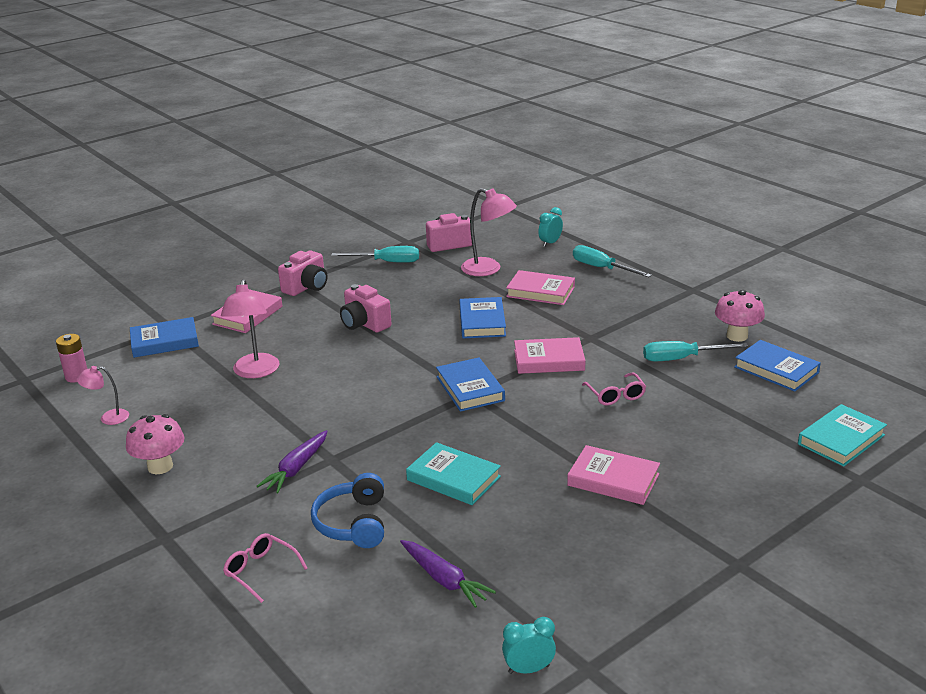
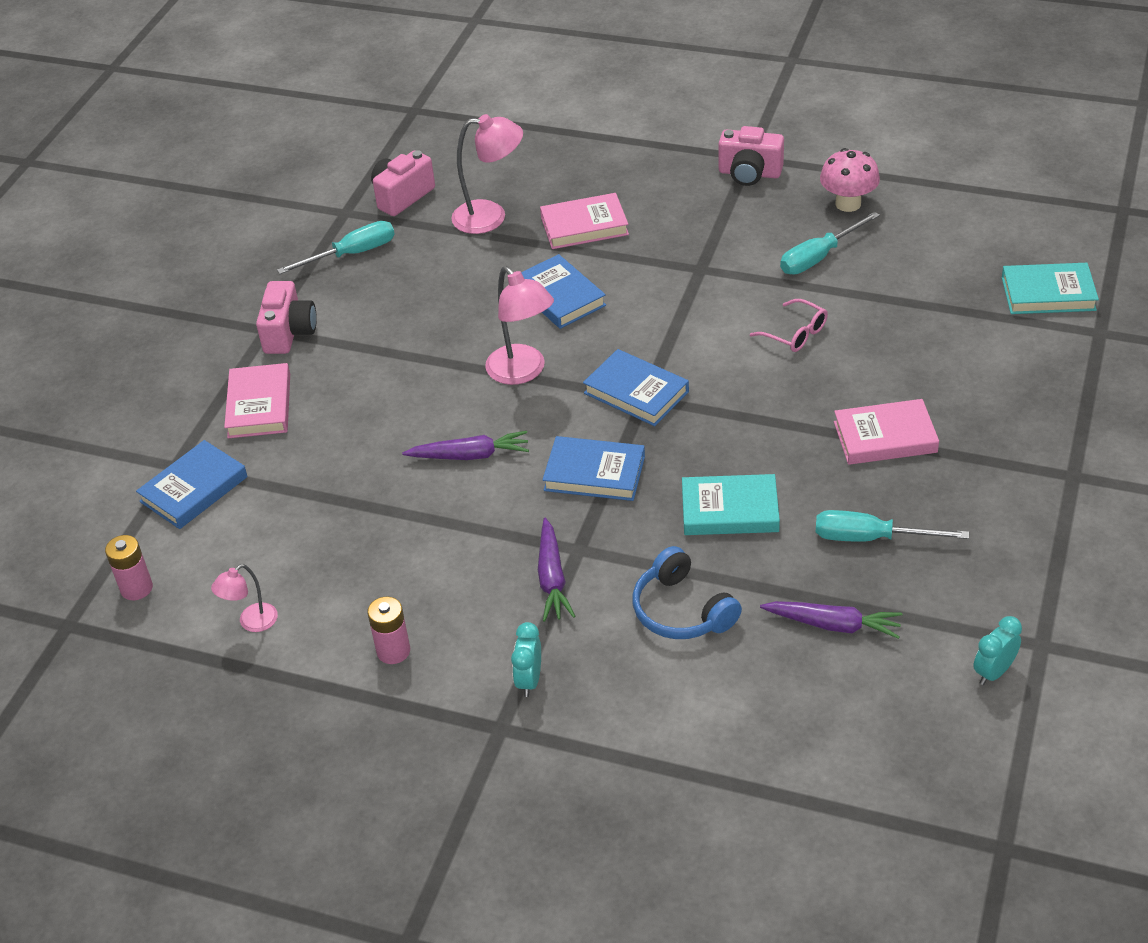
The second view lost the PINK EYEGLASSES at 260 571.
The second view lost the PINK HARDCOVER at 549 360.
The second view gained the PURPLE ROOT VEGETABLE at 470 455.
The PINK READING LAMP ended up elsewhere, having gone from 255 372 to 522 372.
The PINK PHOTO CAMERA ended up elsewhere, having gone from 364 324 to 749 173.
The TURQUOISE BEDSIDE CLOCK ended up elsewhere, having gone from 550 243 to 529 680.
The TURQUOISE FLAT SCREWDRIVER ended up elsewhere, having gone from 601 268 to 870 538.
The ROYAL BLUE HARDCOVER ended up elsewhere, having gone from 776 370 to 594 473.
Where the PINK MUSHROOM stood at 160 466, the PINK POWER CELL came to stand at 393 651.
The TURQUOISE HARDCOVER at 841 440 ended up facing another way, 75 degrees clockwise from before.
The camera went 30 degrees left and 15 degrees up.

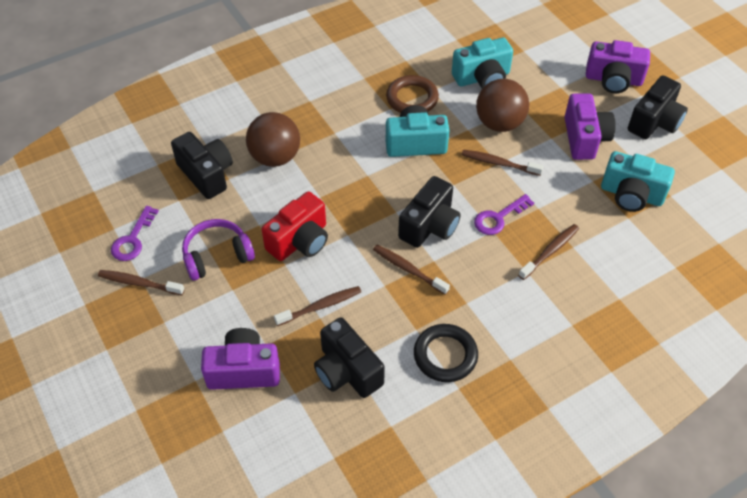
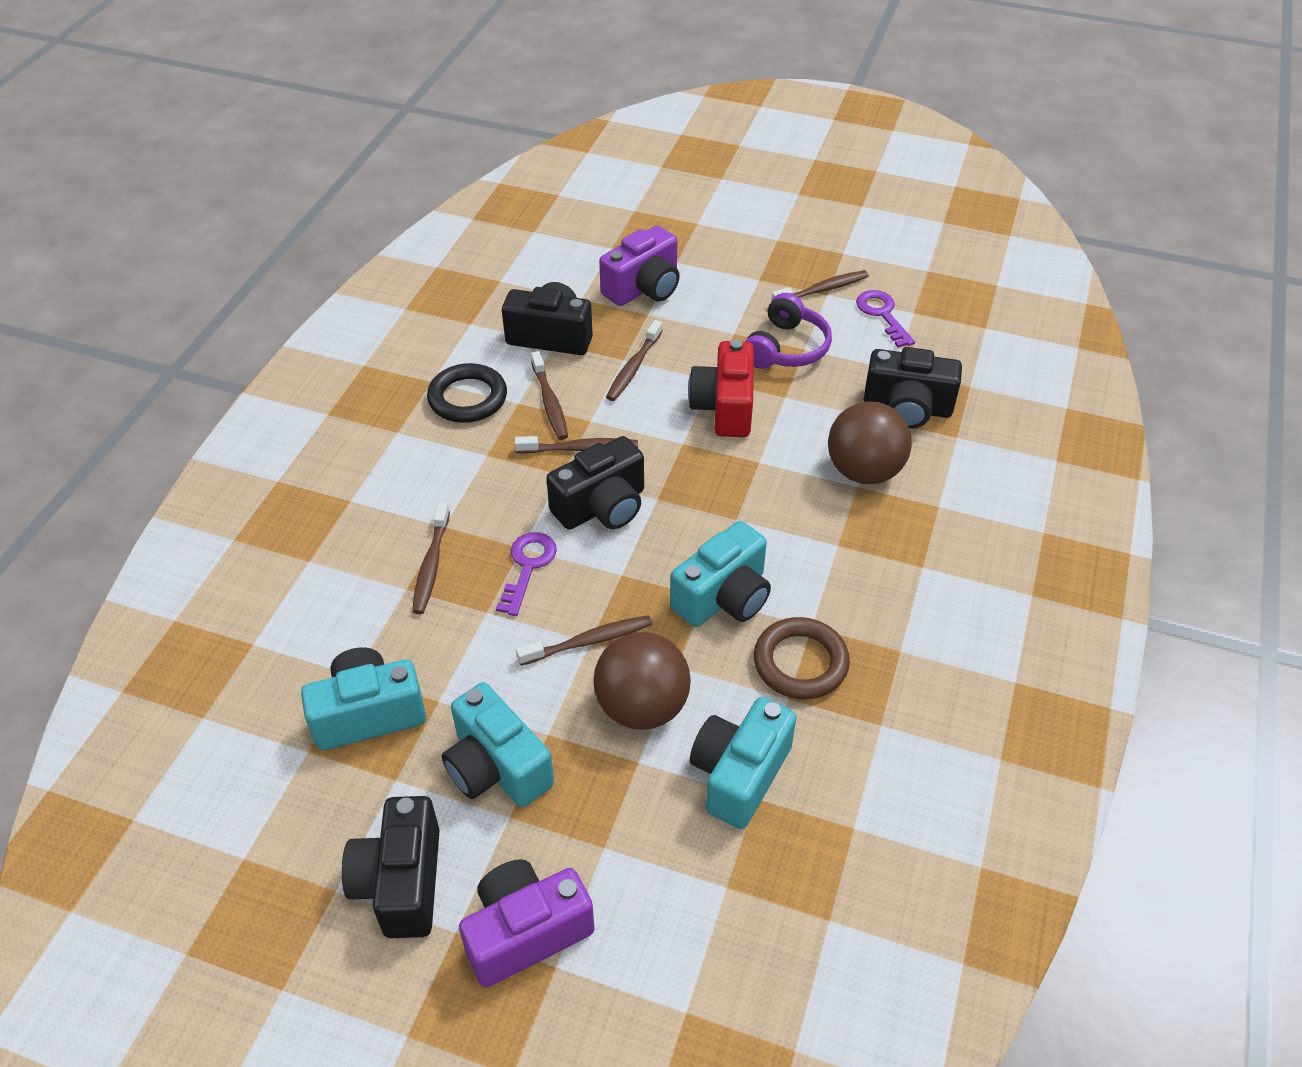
The second view gained the DARK BROWN DENTAL BRUSH at 550 402.
What was the PURPLE PHOTO CAMERA at 584 138 turned into the TURQUOISE PHOTO CAMERA at 497 767.
The BLACK PHOTO CAMERA at 429 226 ended up facing another way, 120 degrees counterclockwise from before.
The camera went 140 degrees right and 5 degrees down.

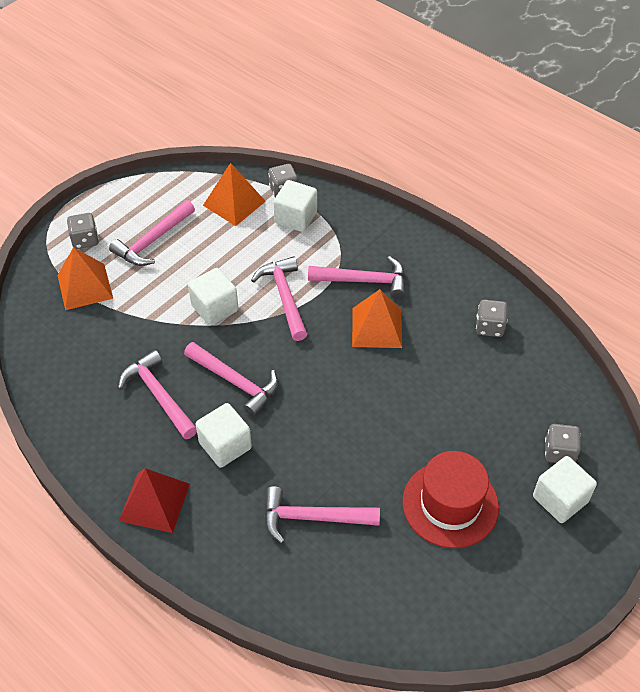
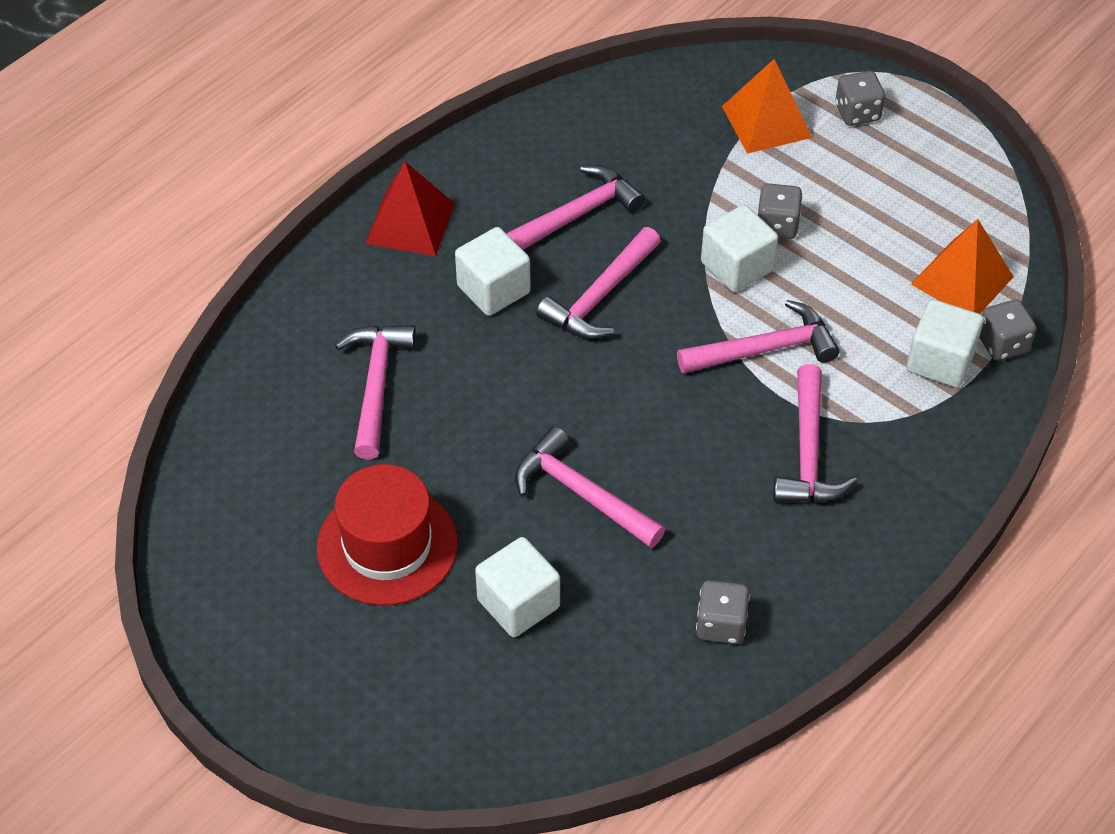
The second view lost the ORANGE-COLOURED PYRAMID SHAPE at 377 327.
The PINK HAMMER ended up elsewhere, having gone from 152 241 to 581 493.
The SNOW-WHITE SOLID CUBE ended up elsewhere, having gone from 560 499 to 518 603.
The GRAY GAME DIE ended up elsewhere, having gone from 559 452 to 777 225.
The camera went 90 degrees right and 0 degrees up.

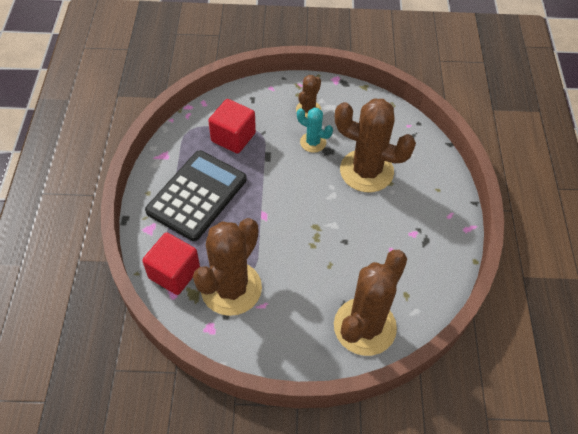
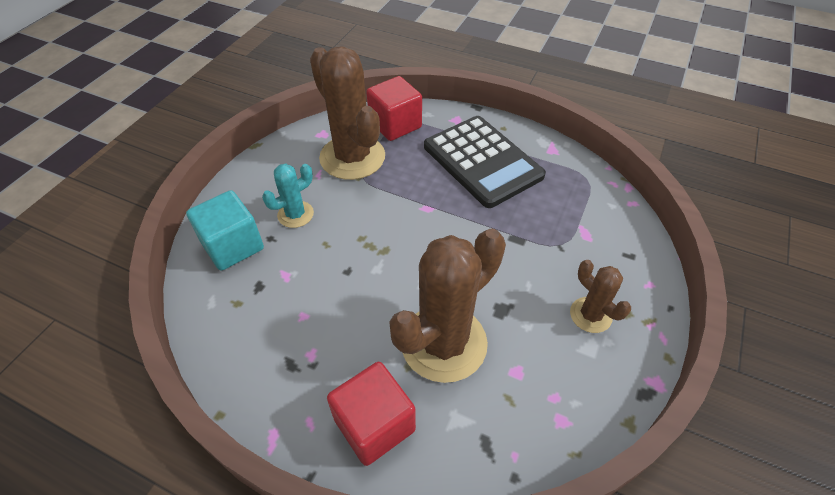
The CRIMSON SOLID CUBE ended up elsewhere, having gone from 233 137 to 374 424.
The TURQUOISE CACTUS ended up elsewhere, having gone from 313 142 to 295 214.
Where the DARK BROWN CACTUS stood at 364 326, the TURQUOISE SOLID CUBE came to stand at 233 246.
The camera went 115 degrees right and 5 degrees down.

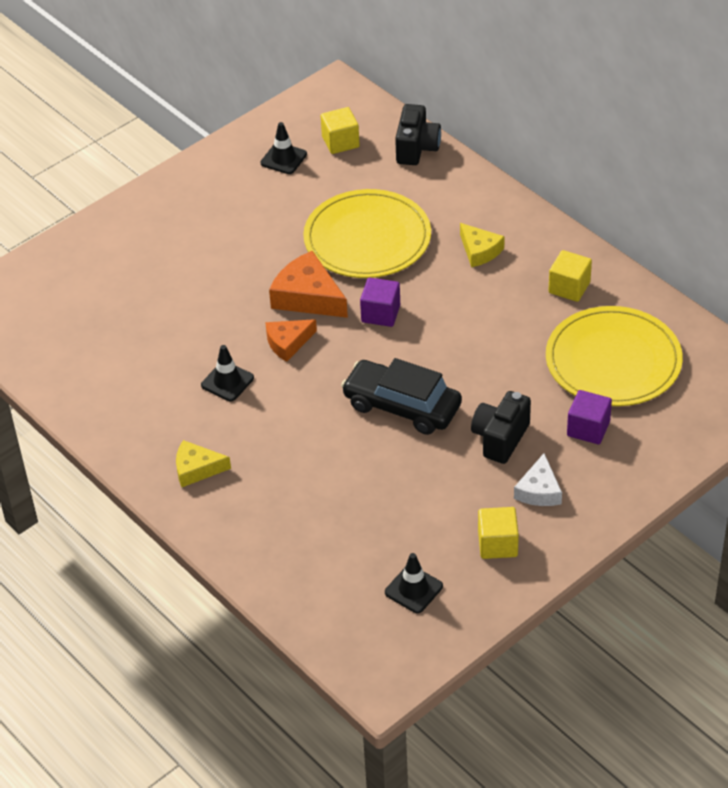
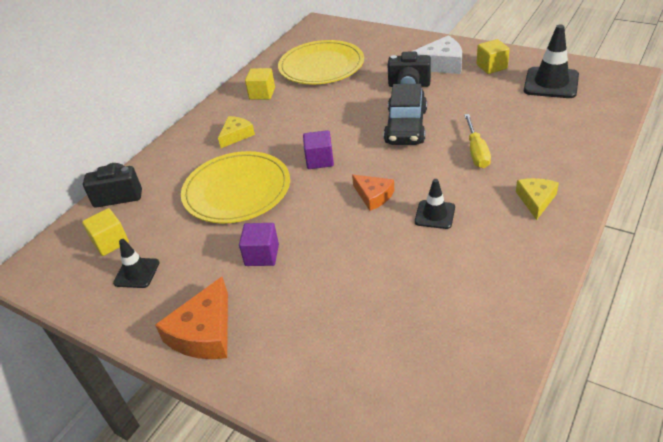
The second view gained the GOLDEN FLAT SCREWDRIVER at 476 152.
The ORANGE-COLOURED PIECE OF CHEESE ended up elsewhere, having gone from 308 296 to 204 332.
The PURPLE SOLID CUBE ended up elsewhere, having gone from 588 428 to 262 255.
The GOLDEN PIECE OF CHEESE at 196 469 ended up facing another way, 150 degrees counterclockwise from before.
The size of the BLACK TRAFFIC CONE at 413 589 changed by a factor of 1.69.
The size of the SNOW-WHITE PIECE OF CHEESE at 539 490 changed by a factor of 1.58.
The camera went 105 degrees left and 5 degrees down.

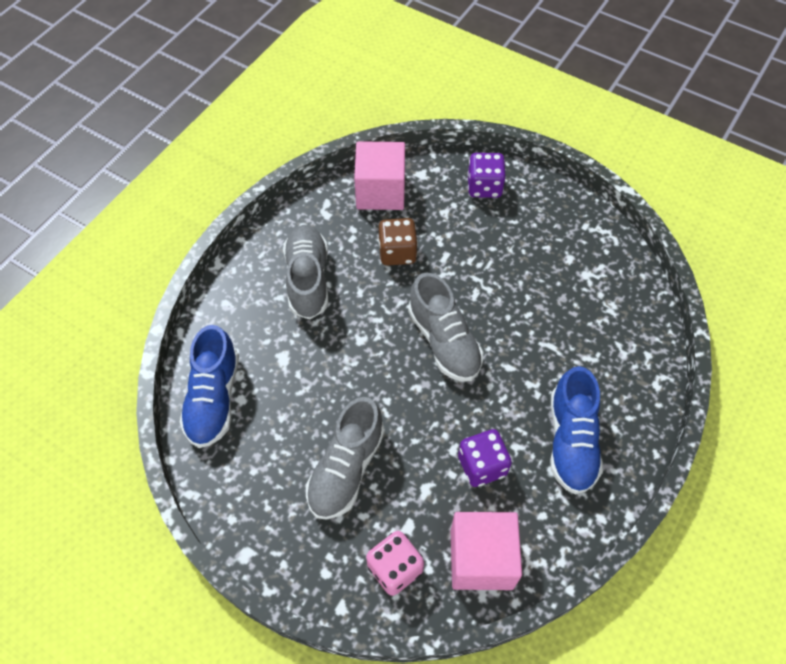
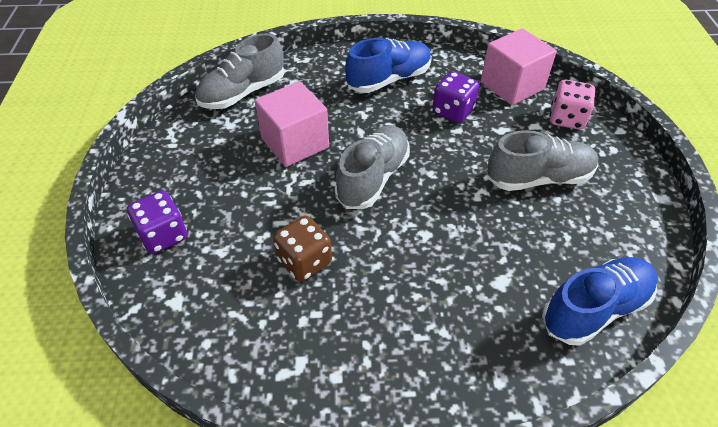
The GRAY LACE-UP SHOE ended up elsewhere, having gone from 308 279 to 243 93.
The PINK SOLID CUBE ended up elsewhere, having gone from 380 191 to 295 143.
The camera went 125 degrees left and 10 degrees down.

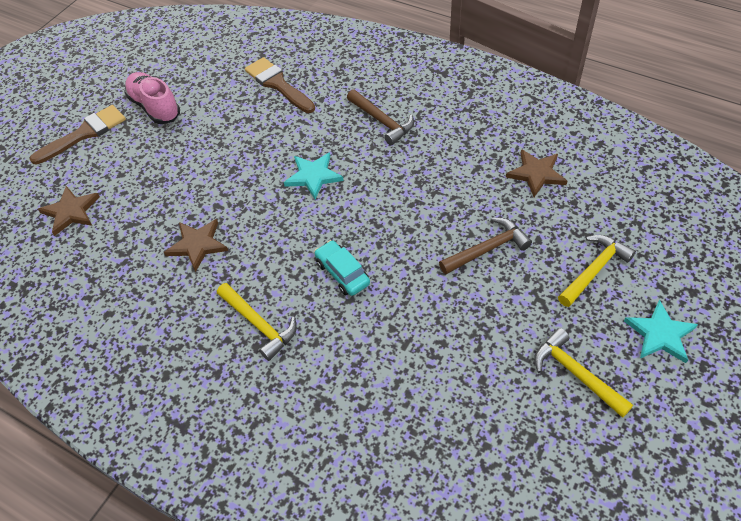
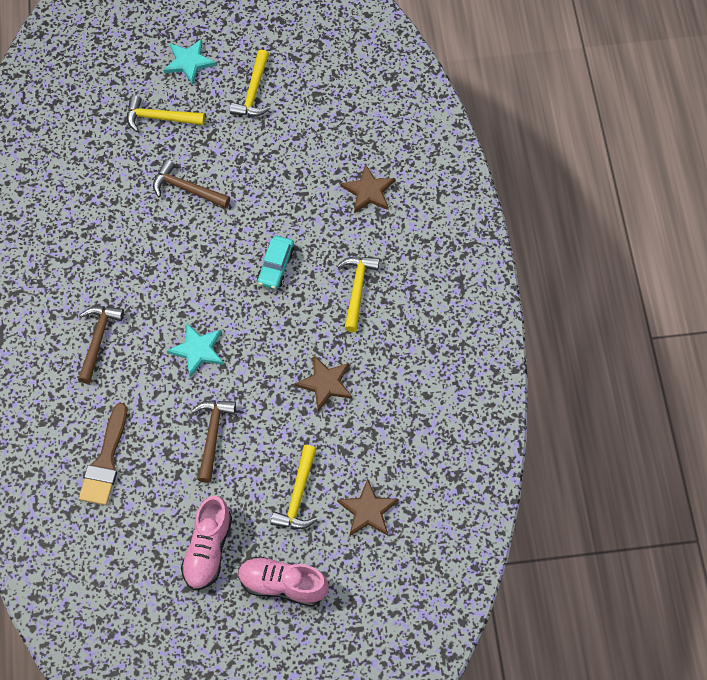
The second view gained the DARK BROWN HAMMER at 212 435.
The second view gained the GOLDEN HAMMER at 298 496.
The DARK BROWN STAR ended up elsewhere, having gone from 536 174 to 368 191.
Where the DARK BROWN PAINT BRUSH stood at 84 133, the PINK LACE-UP SHOE came to stand at 282 585.
The camera went 130 degrees left and 10 degrees up.

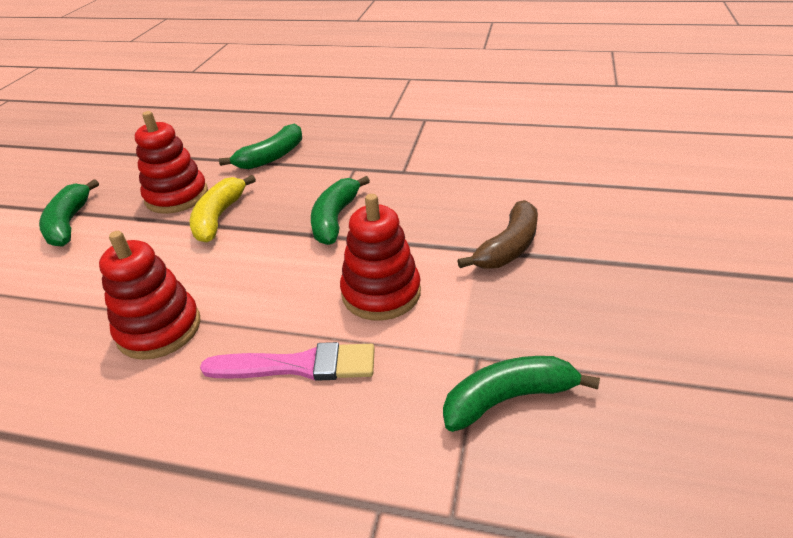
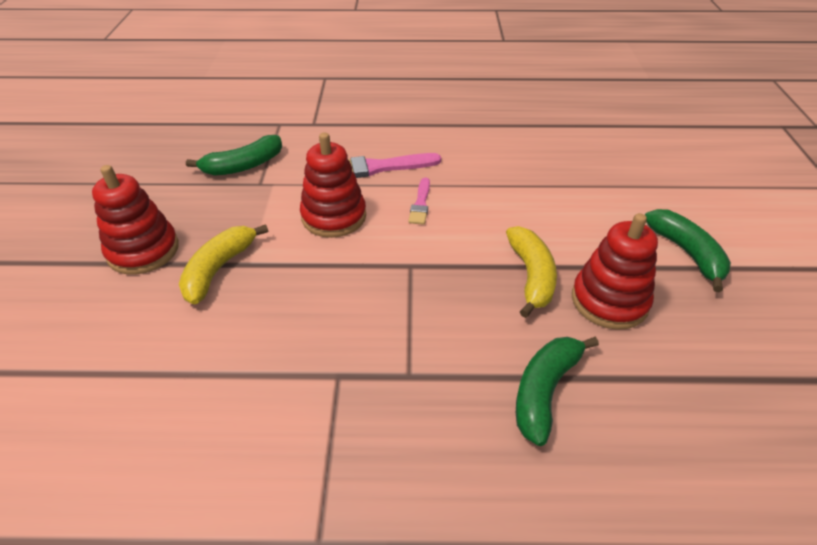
The second view lost the GREEN BANANA at 335 218.
The second view gained the PINK PAINT BRUSH at 420 204.
The CRIMSON STACKING RINGS ended up elsewhere, having gone from 159 329 to 143 251.
What was the DARK BROWN BANANA at 508 247 turned into the GOLDEN BANANA at 219 269.
The camera went 165 degrees right and 5 degrees up.

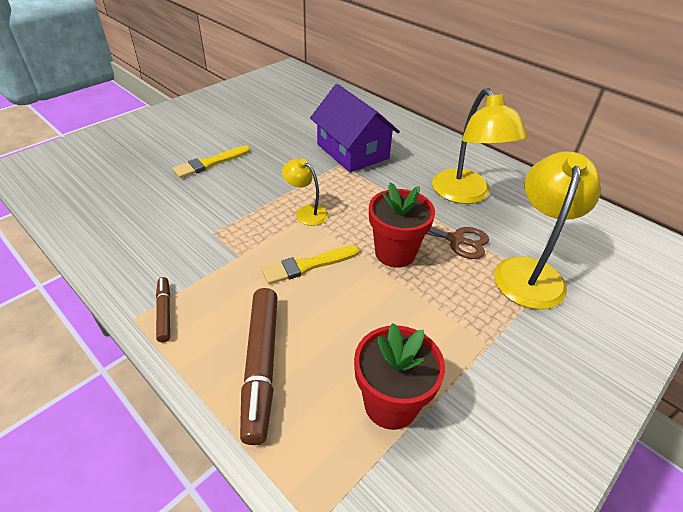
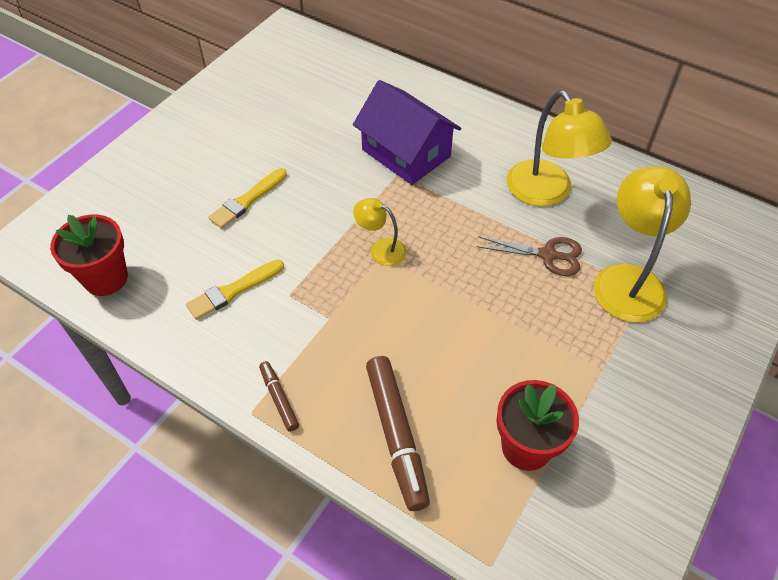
The GOLDEN PAINT BRUSH ended up elsewhere, having gone from 308 265 to 233 290.
The CRIMSON PLANT POT ended up elsewhere, having gone from 395 253 to 106 278.
The camera went 10 degrees left and 10 degrees up.

